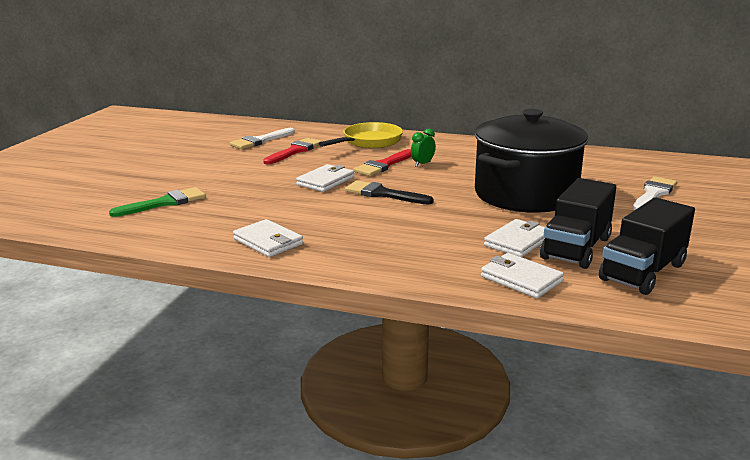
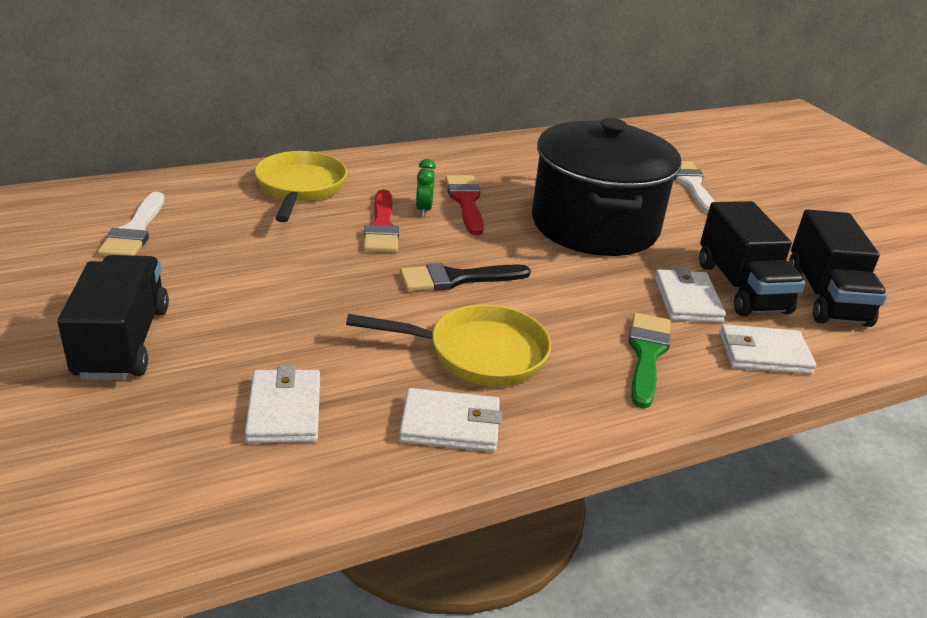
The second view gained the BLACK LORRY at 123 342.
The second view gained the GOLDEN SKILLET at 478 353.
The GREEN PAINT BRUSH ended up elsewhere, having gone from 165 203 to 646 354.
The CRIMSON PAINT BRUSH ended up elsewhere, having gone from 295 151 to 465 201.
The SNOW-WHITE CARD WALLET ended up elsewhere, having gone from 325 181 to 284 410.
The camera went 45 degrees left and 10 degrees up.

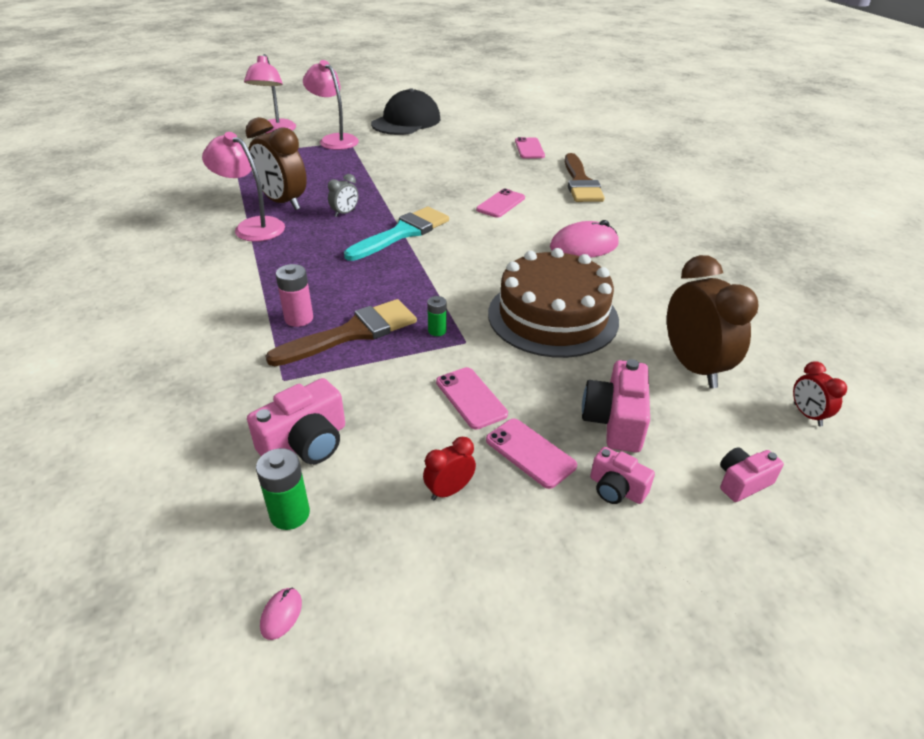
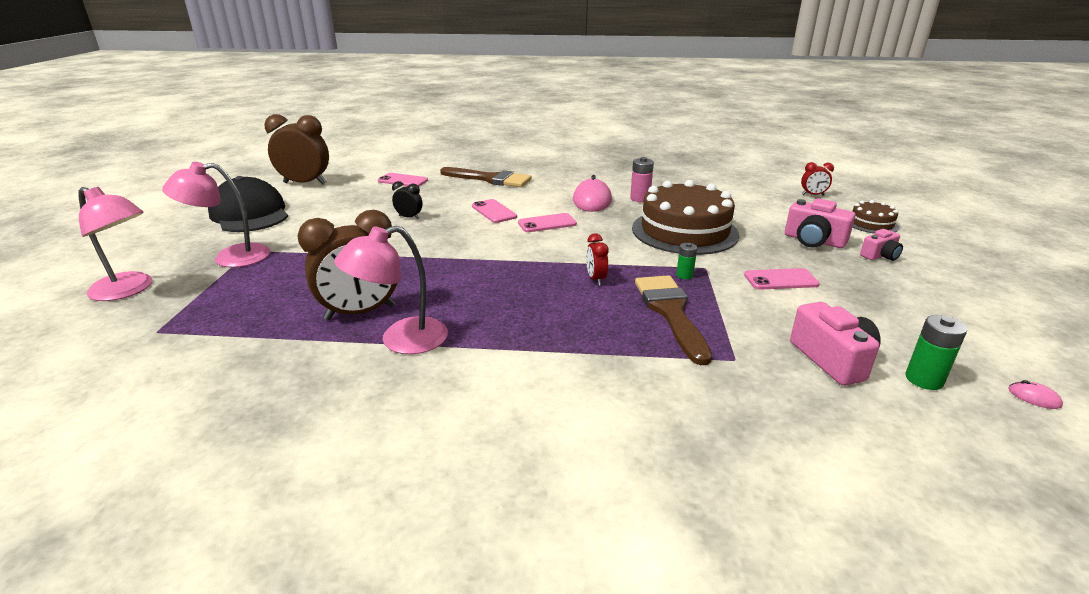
The second view lost the GRAY BEDSIDE CLOCK at 345 213.
The second view lost the TURQUOISE PAINT BRUSH at 402 233.
The second view gained the BLACK BEDSIDE CLOCK at 409 217.
The PINK POWER CELL ended up elsewhere, having gone from 299 318 to 640 198.
The CRIMSON BEDSIDE CLOCK ended up elsewhere, having gone from 449 490 to 596 279.
The PINK MOBILE PHONE ended up elsewhere, having gone from 530 453 to 547 223.
The DARK BROWN BEDSIDE CLOCK ended up elsewhere, having gone from 693 367 to 305 183.
Where the PINK PHOTO CAMERA stood at 742 482, the DARK BROWN GATEAU came to stand at 871 224.
The camera went 65 degrees left and 10 degrees down.

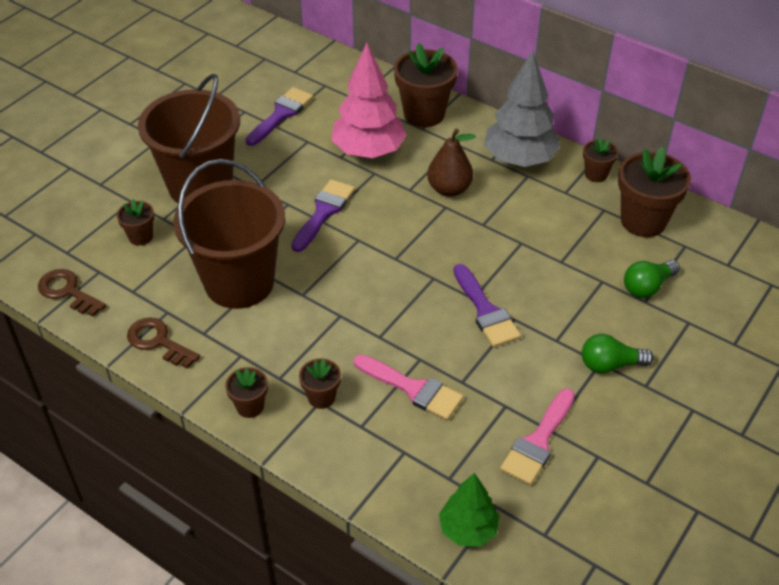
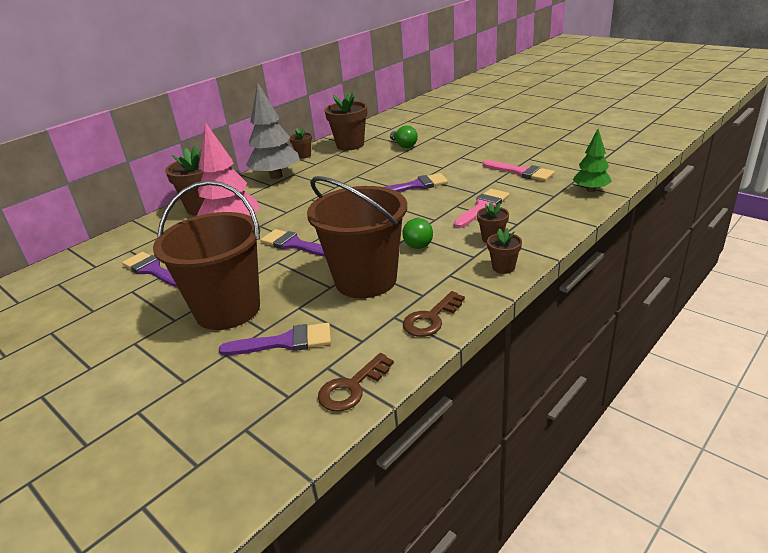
The second view lost the DARK BROWN PEAR FRUIT at 449 189.
The GREEN BULB ended up elsewhere, having gone from 610 364 to 418 242.
Where the DARK BROWN PLANT POT stood at 141 237, the PURPLE PAINT BRUSH came to stand at 285 342.
The camera went 80 degrees left and 15 degrees down.

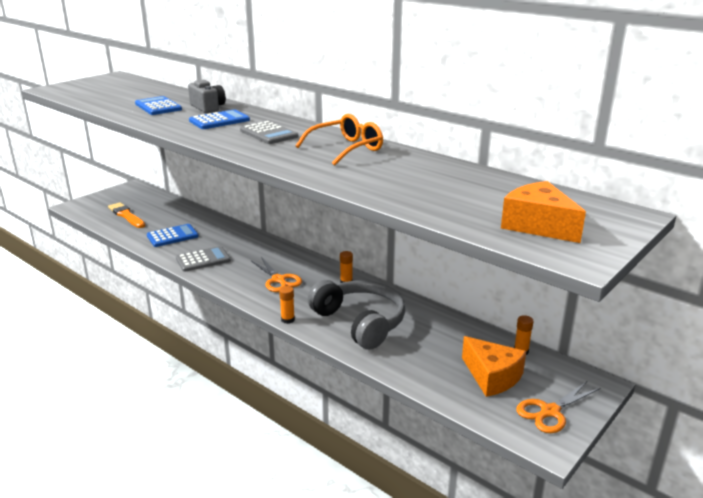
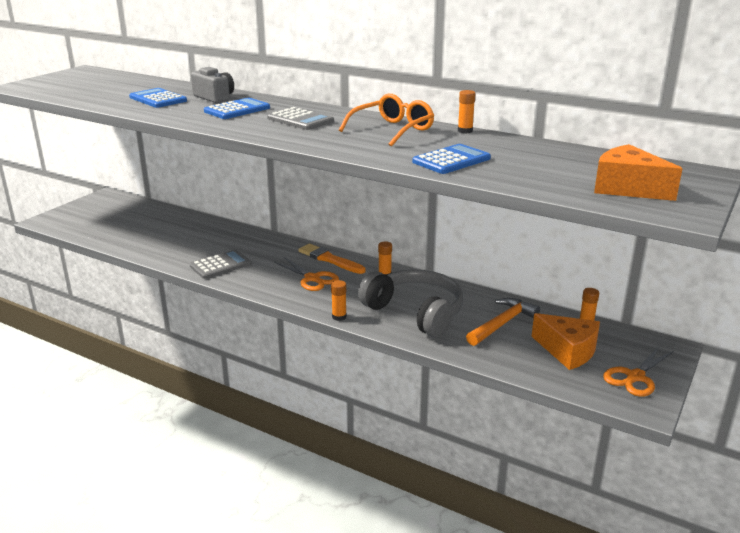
The second view gained the ORANGE-COLOURED GLUE at 465 131.
The second view gained the ORANGE-COLOURED HAMMER at 502 323.
The ORANGE-COLOURED PAINT BRUSH ended up elsewhere, having gone from 126 215 to 329 259.
The ROYAL BLUE CALCULATOR ended up elsewhere, having gone from 172 236 to 451 160.
The camera went 10 degrees left and 0 degrees up.

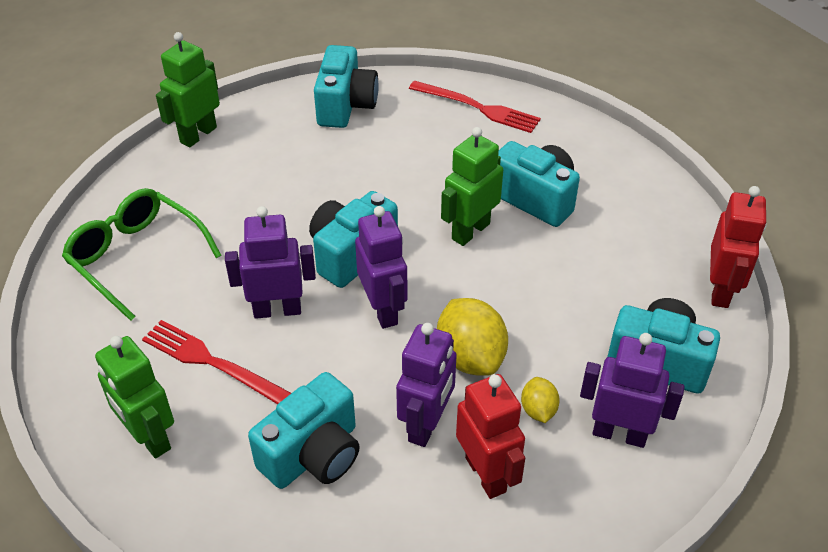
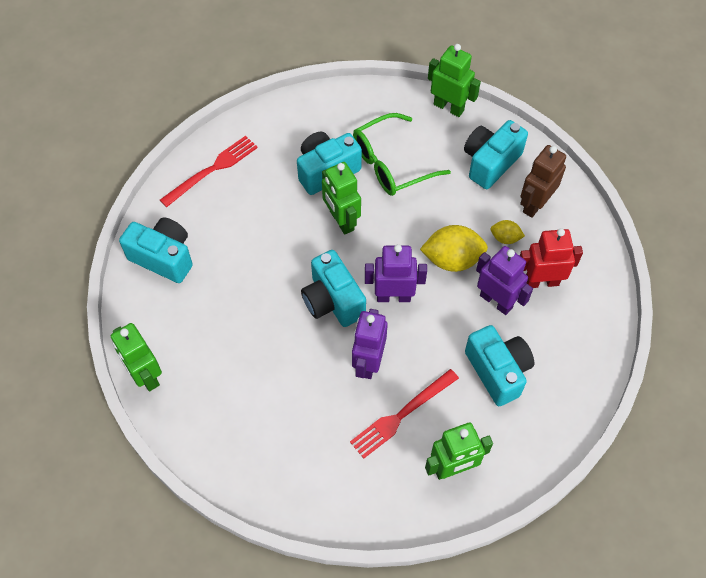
The GREEN EYEGLASSES ended up elsewhere, having gone from 136 257 to 391 164.
What was the PURPLE TOY ROBOT at 619 433 turned into the DARK BROWN TOY ROBOT at 535 204.
What was the CRIMSON TOY ROBOT at 720 290 turned into the GREEN TOY ROBOT at 449 107.
The camera went 70 degrees left and 15 degrees up.

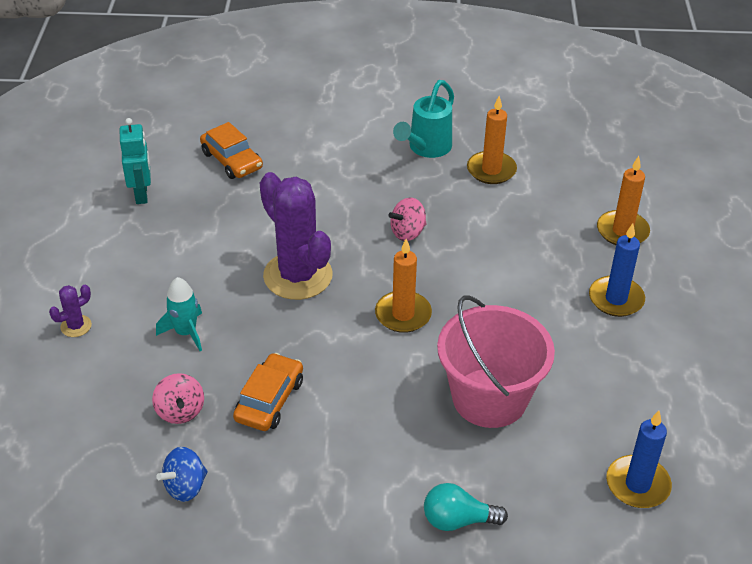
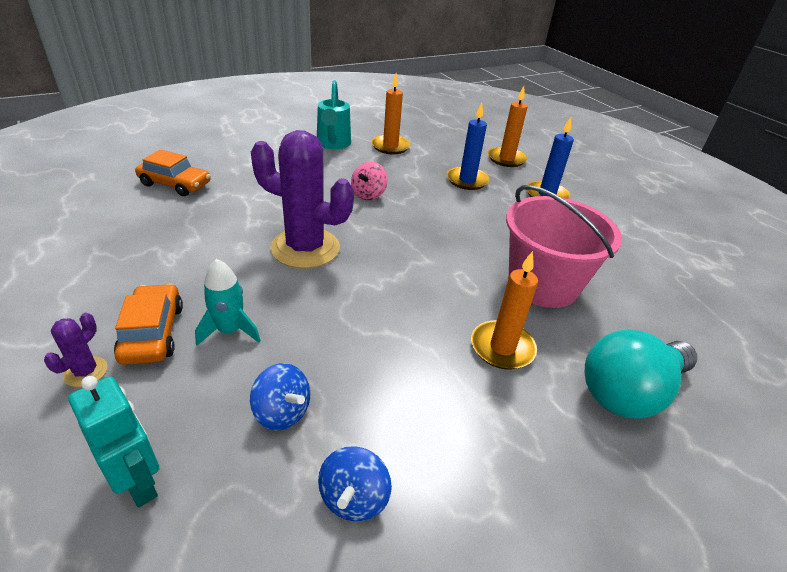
The TURQUOISE TOY ROBOT ended up elsewhere, having gone from 142 194 to 139 483.
The ORANGE-COLOURED CAR ended up elsewhere, having gone from 269 400 to 152 333.
The ORANGE-COLOURED PILLAR CANDLE ended up elsewhere, having gone from 403 314 to 502 348.
The ROYAL BLUE PILLAR CANDLE ended up elsewhere, having gone from 637 484 to 467 180.
What was the PINK WHIRLIGIG at 180 411 turned into the ROYAL BLUE WHIRLIGIG at 282 412.
The size of the TURQUOISE BULB at 458 520 changed by a factor of 1.66.
The camera went 35 degrees left and 5 degrees down.

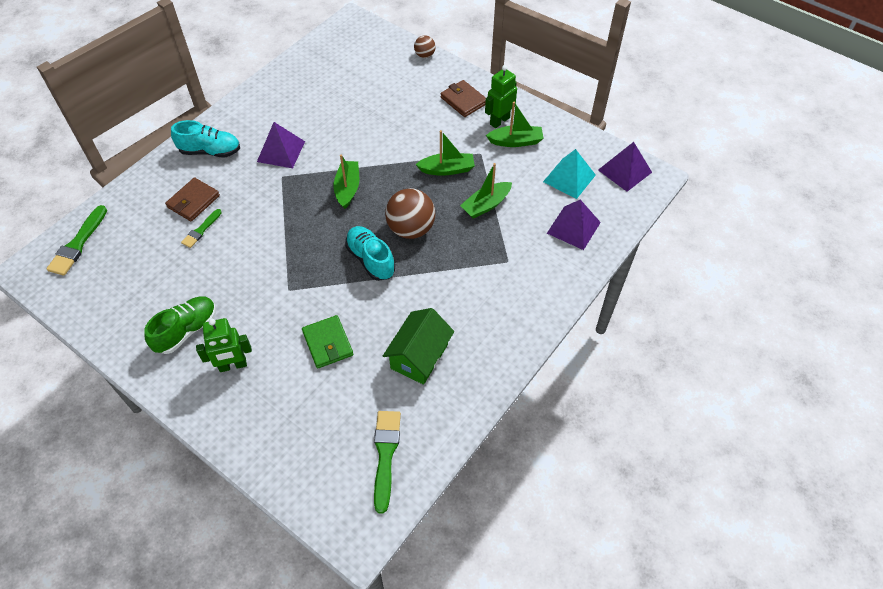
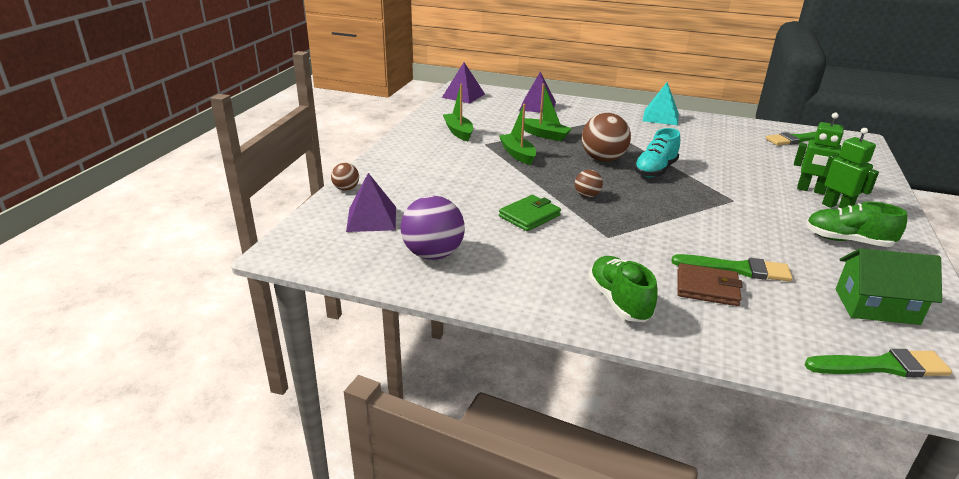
The second view lost the DARK BROWN CARD WALLET at 463 100.
The second view gained the PURPLE BALL at 433 254.
The PURPLE PYRAMID SHAPE ended up elsewhere, having gone from 281 151 to 371 219.
The GREEN CARD WALLET ended up elsewhere, having gone from 327 343 to 529 216.
The GREEN TOY HOUSE ended up elsewhere, having gone from 419 356 to 876 306.
The GREEN TOY ROBOT ended up elsewhere, having gone from 499 121 to 810 190.
The TURQUOISE PYRAMID SHAPE ended up elsewhere, having gone from 569 178 to 660 117.
Where the GREEN BOAT stood at 347 188, the DARK BROWN BALL came to stand at 587 195.
What was the TURQUOISE LACE-UP SHOE at 210 151 turned into the GREEN LACE-UP SHOE at 619 301.
The size of the GREEN PAINT BRUSH at 201 230 changed by a factor of 1.65.
The camera went 110 degrees left and 25 degrees down.

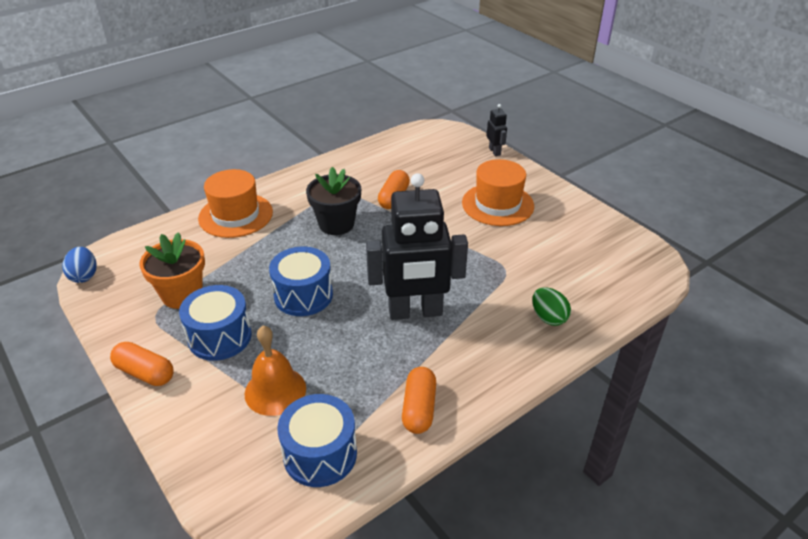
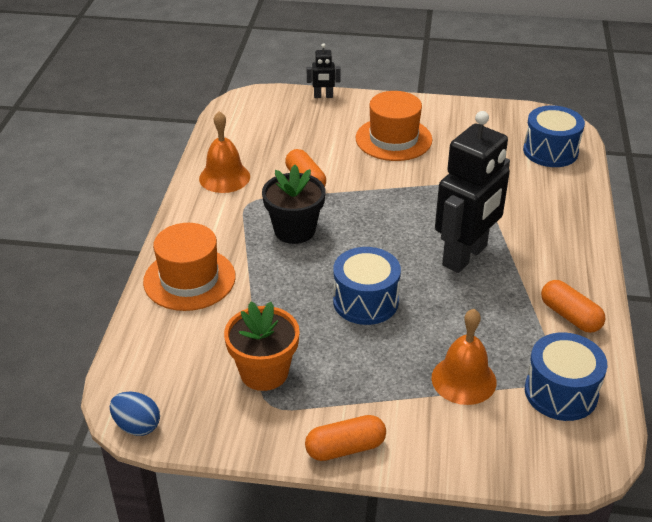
The second view lost the GREEN TOY EGG at 548 318.
The second view gained the ORANGE-COLOURED SCHOOL BELL at 224 177.
The ROYAL BLUE SNARE DRUM ended up elsewhere, having gone from 220 337 to 550 151.
The BLACK TOY ROBOT at 495 151 ended up facing another way, 150 degrees clockwise from before.
The camera went 45 degrees left and 0 degrees up.

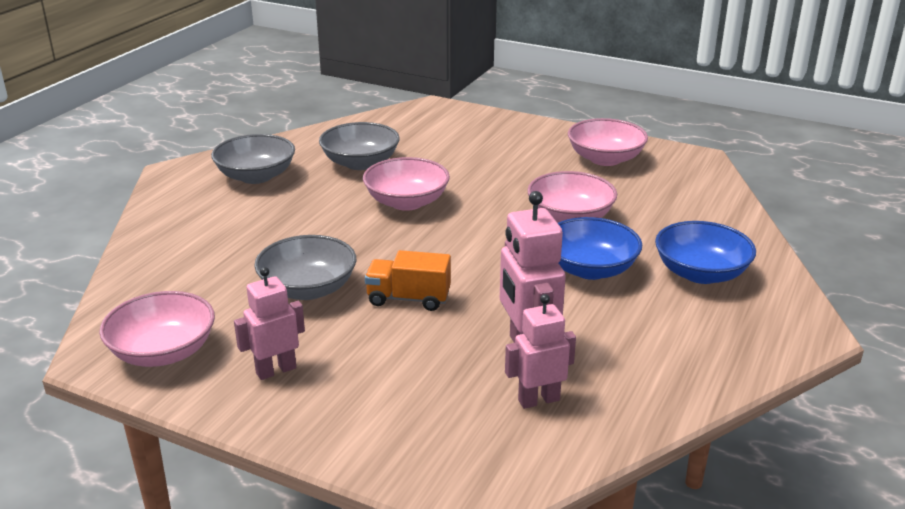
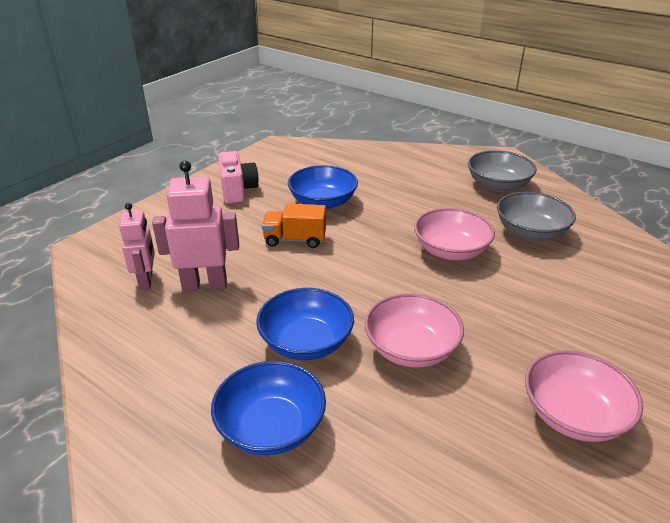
The second view lost the PINK SERVING BOWL at 163 352.
Where the PINK TOY ROBOT stood at 276 370, the PINK PHOTO CAMERA came to stand at 237 190.
What was the GRAY SERVING BOWL at 308 289 turned into the ROYAL BLUE SERVING BOWL at 323 202.
The ORANGE-COLOURED LORRY at 408 298 ended up facing another way, 105 degrees counterclockwise from before.
The camera went 100 degrees right and 5 degrees up.

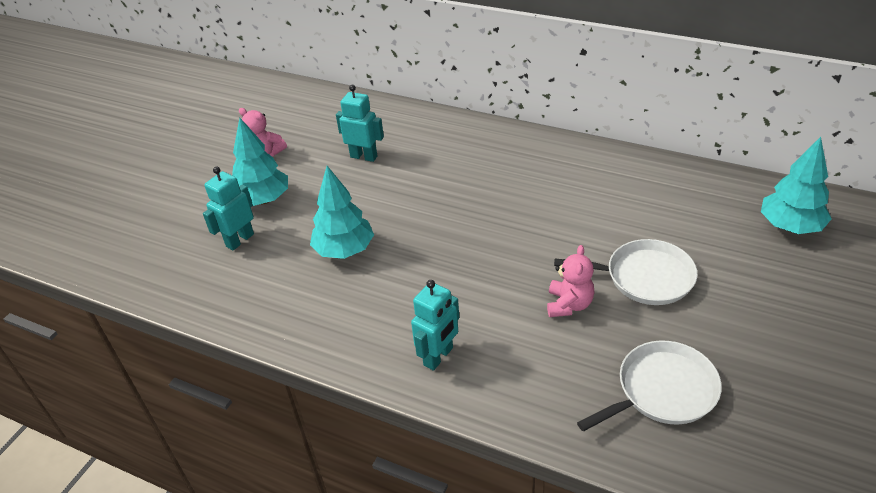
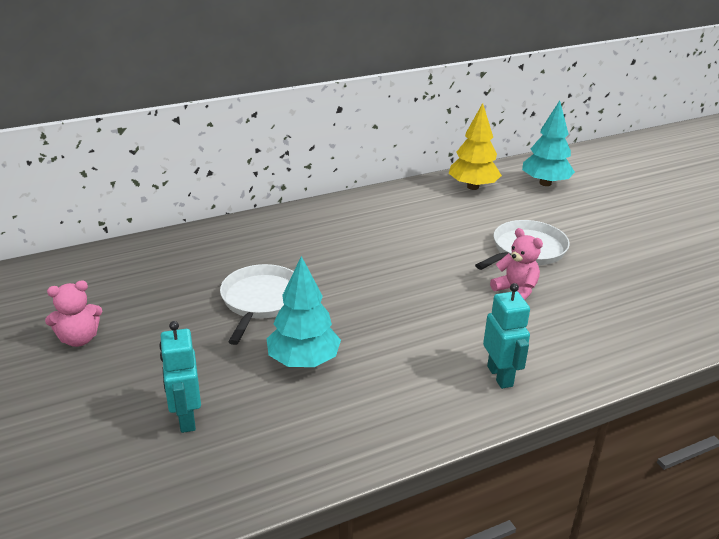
The second view lost the TURQUOISE TREE at 263 200.
The second view lost the TURQUOISE TOY ROBOT at 364 156.
The second view gained the GOLDEN TREE at 473 187.
The SNOW-WHITE SKILLET ended up elsewhere, having gone from 662 390 to 261 300.
The camera went 55 degrees left and 10 degrees down.

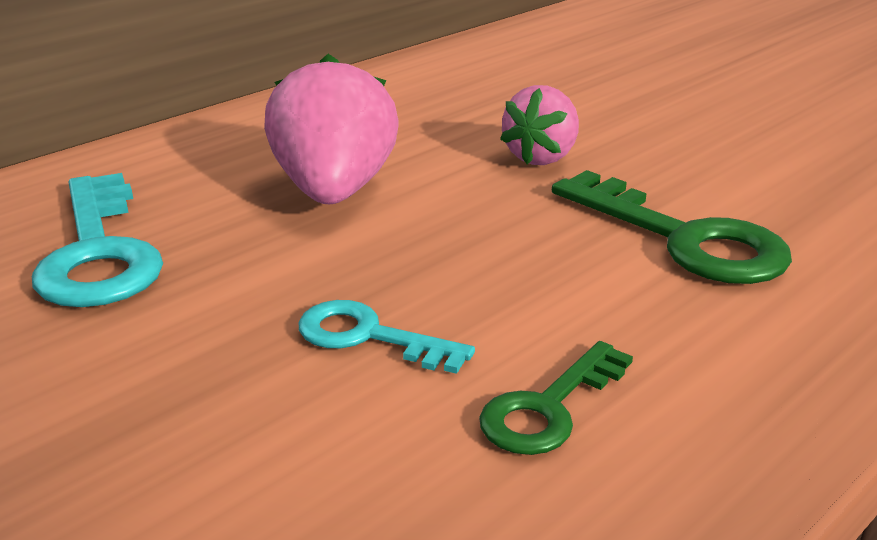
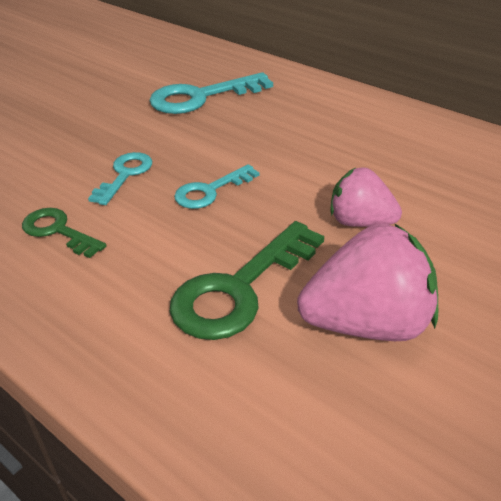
The second view gained the TURQUOISE LATCHKEY at 210 191.
The PINK STRAWBERRY ended up elsewhere, having gone from 334 191 to 368 323.
The camera went 85 degrees right and 10 degrees up.

